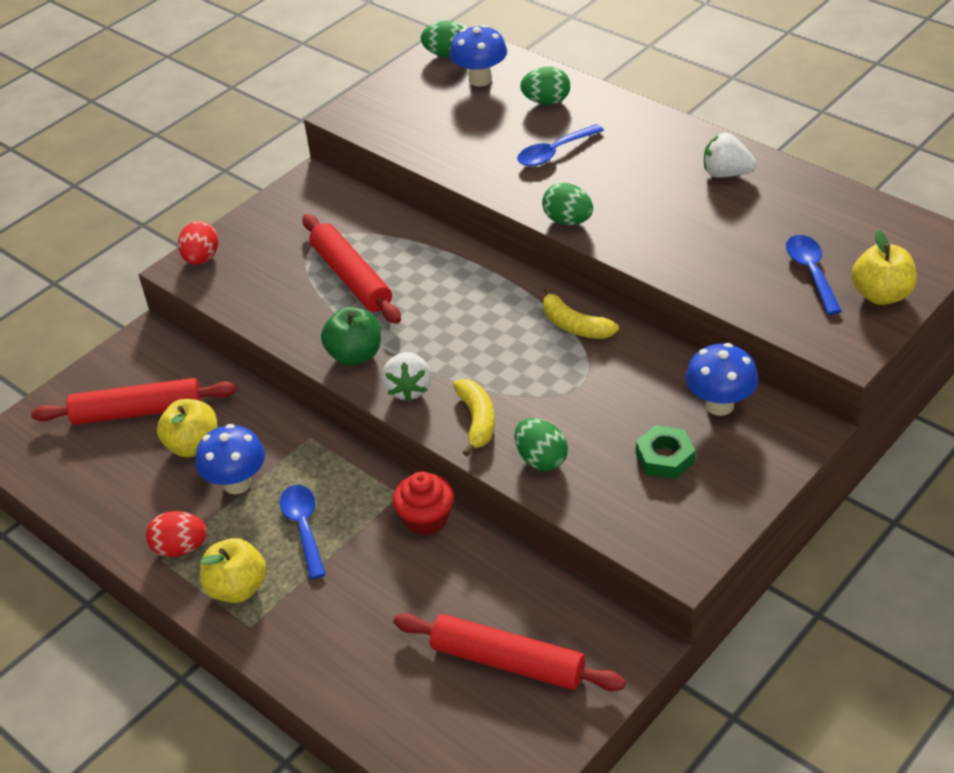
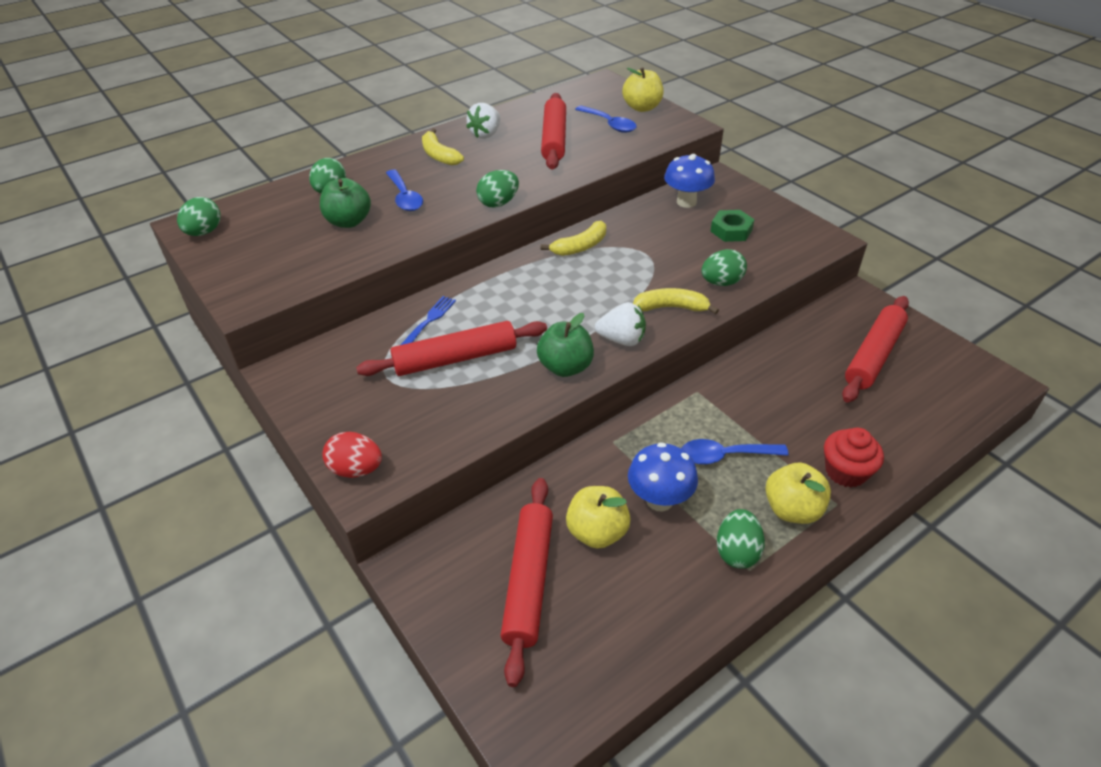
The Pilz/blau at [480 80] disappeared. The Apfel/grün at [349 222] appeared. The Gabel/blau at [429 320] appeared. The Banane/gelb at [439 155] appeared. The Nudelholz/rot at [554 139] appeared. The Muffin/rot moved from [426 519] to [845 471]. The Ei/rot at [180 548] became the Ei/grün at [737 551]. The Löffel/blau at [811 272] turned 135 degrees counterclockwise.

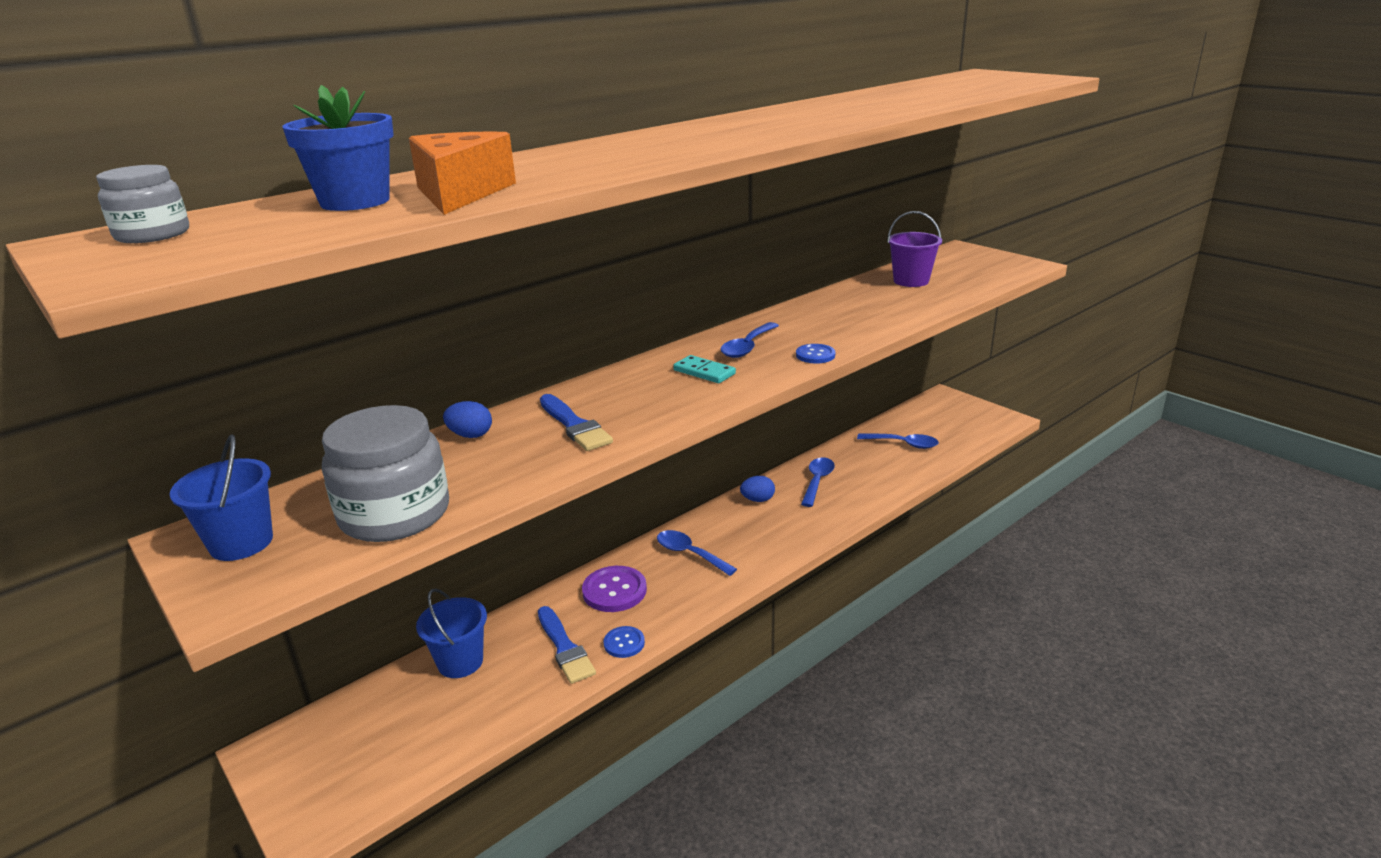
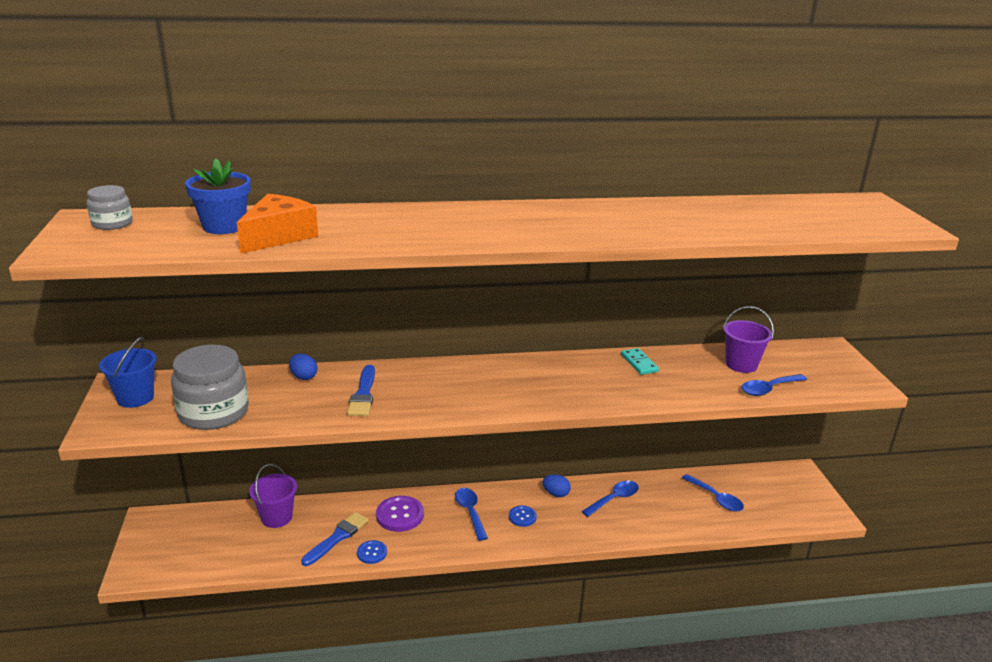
The Dominostein/türkis moved from [704 372] to [639 363]. The Löffel/blau moved from [747 347] to [768 389]. The Knopf/blau moved from [815 355] to [522 517]. The Eimer/blau at [460 662] became the Eimer/lila at [276 517]. The Pinsel/blau at [564 648] turned 150 degrees counterclockwise.

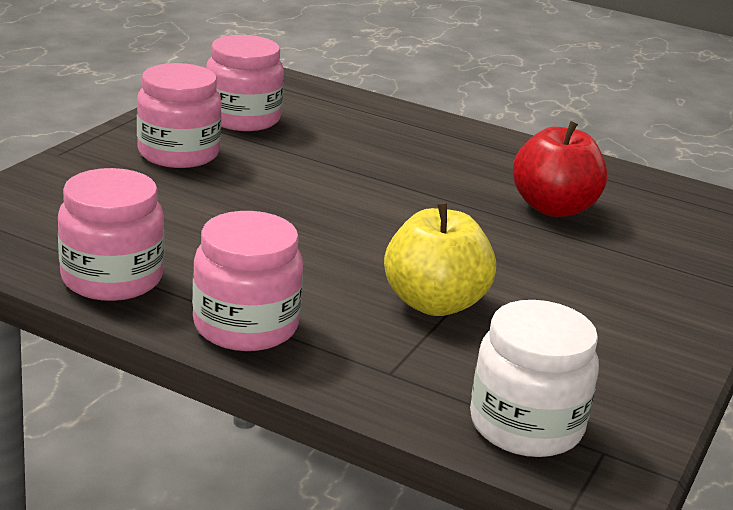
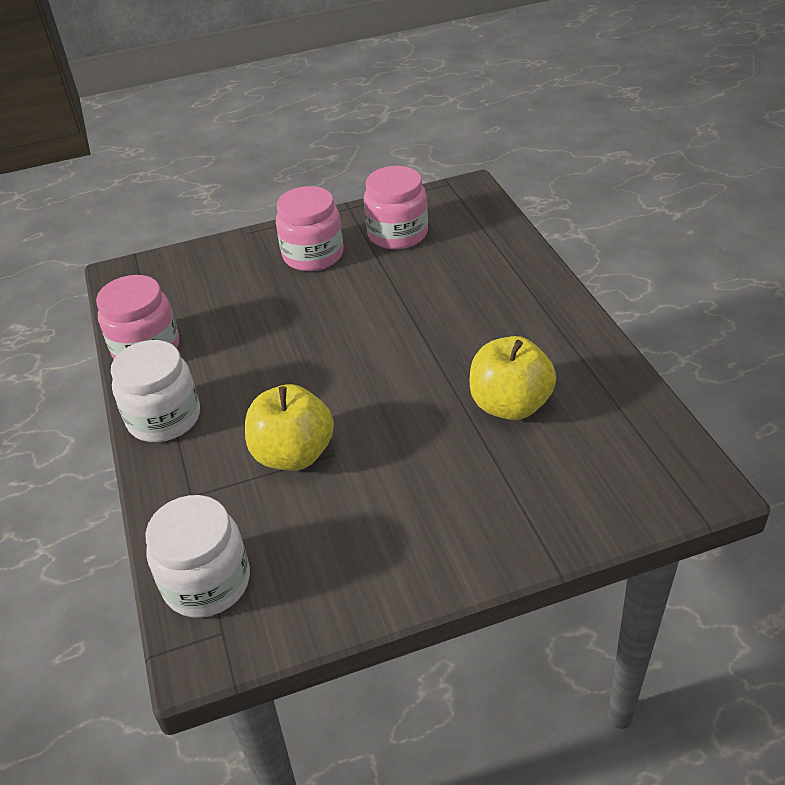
The Einmachglas/rosa at [245 326] became the Einmachglas/weiß at [164 418]. The Apfel/rot at [553 208] became the Apfel/gelb at [510 405].

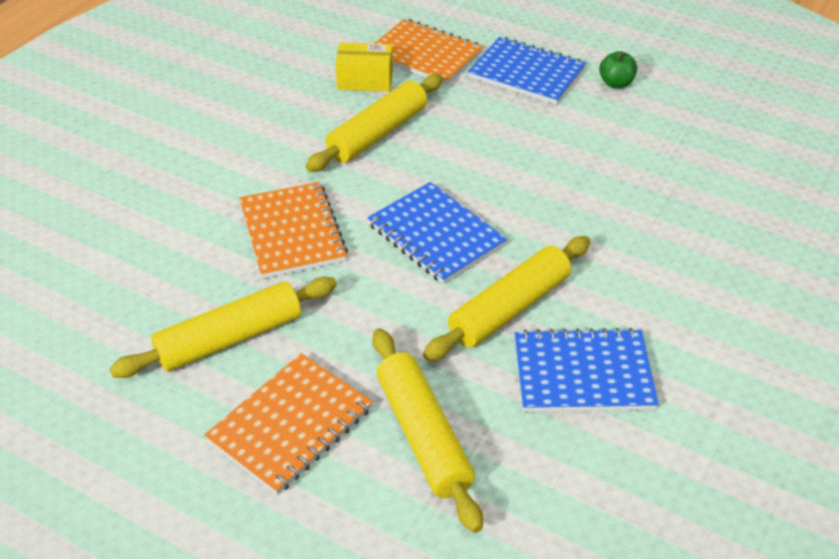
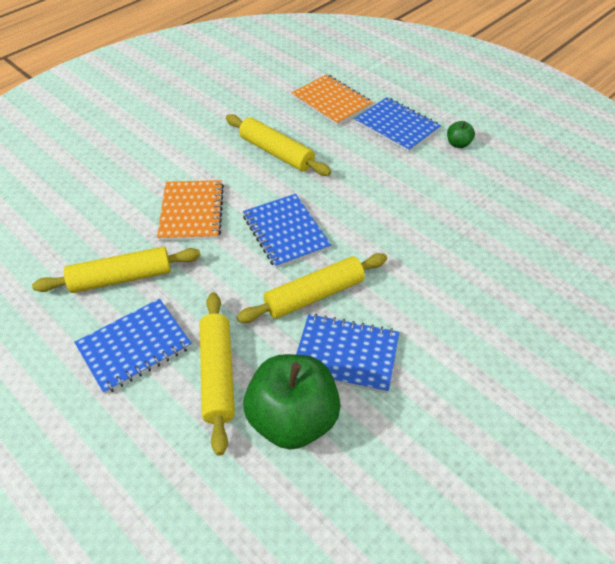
The Schachtel/gelb at [365 80] disappeared. The Apfel/grün at [293 419] appeared. The Notizbuch/orange at [290 424] became the Notizbuch/blau at [134 347]. The Nudelholz/gelb at [377 133] turned 75 degrees clockwise.

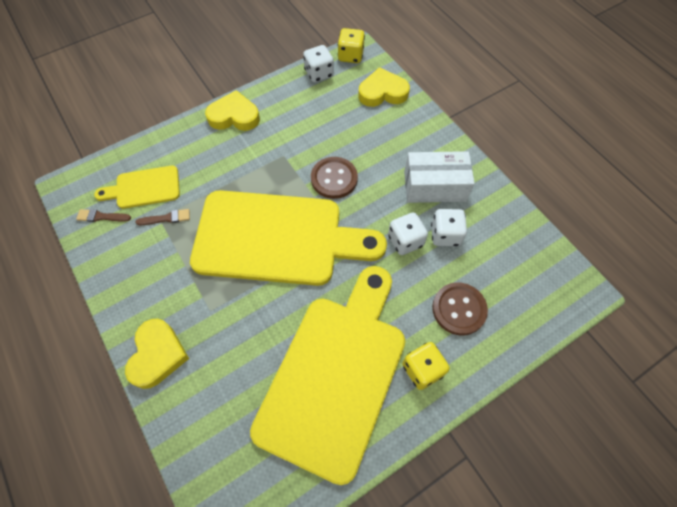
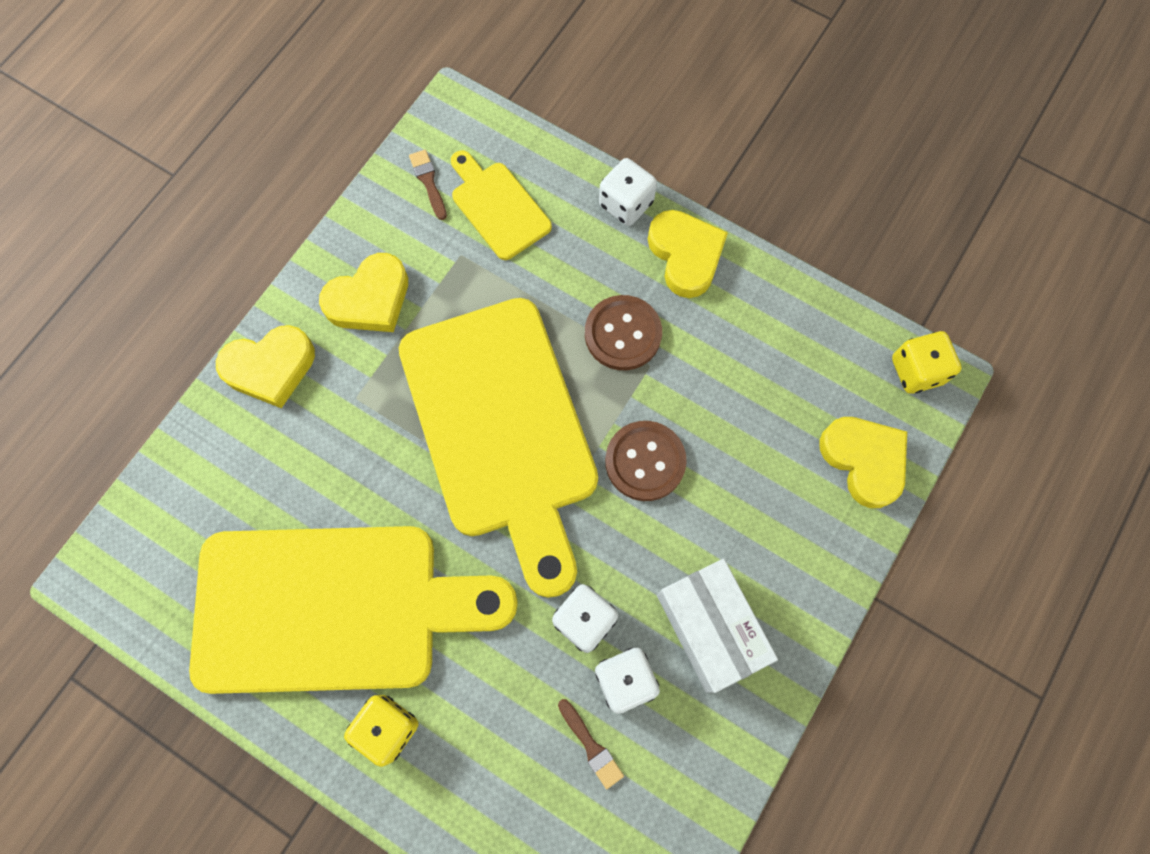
The Herz/gelb at [370 299] appeared. The Pinsel/braun moved from [166 218] to [591 746]. The Spielwürfel/weiß moved from [319 74] to [626 204]. The Knopf/braun moved from [459 309] to [623 334].

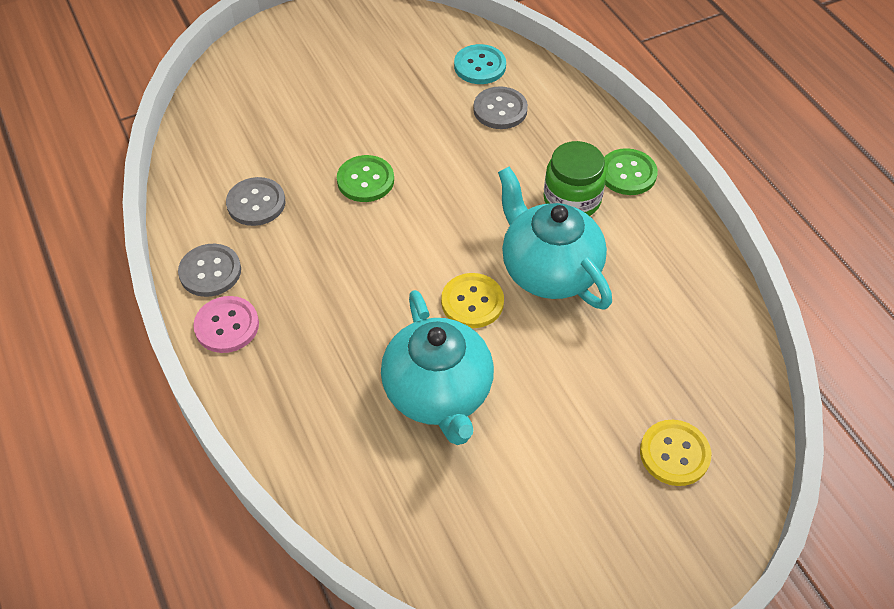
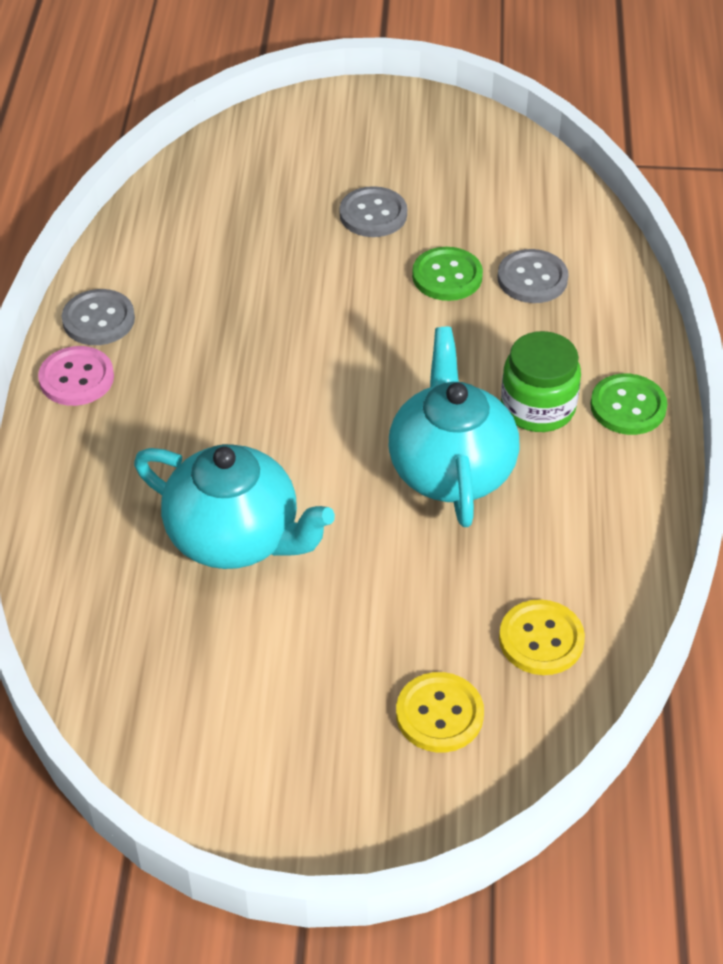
The Knopf/türkis at [480 66] disappeared. The Knopf/grau moved from [256 203] to [373 214]. The Knopf/grün moved from [365 180] to [447 276]. The Knopf/gelb moved from [472 302] to [541 639]. The Teekanne/türkis at [438 393] turned 75 degrees counterclockwise.

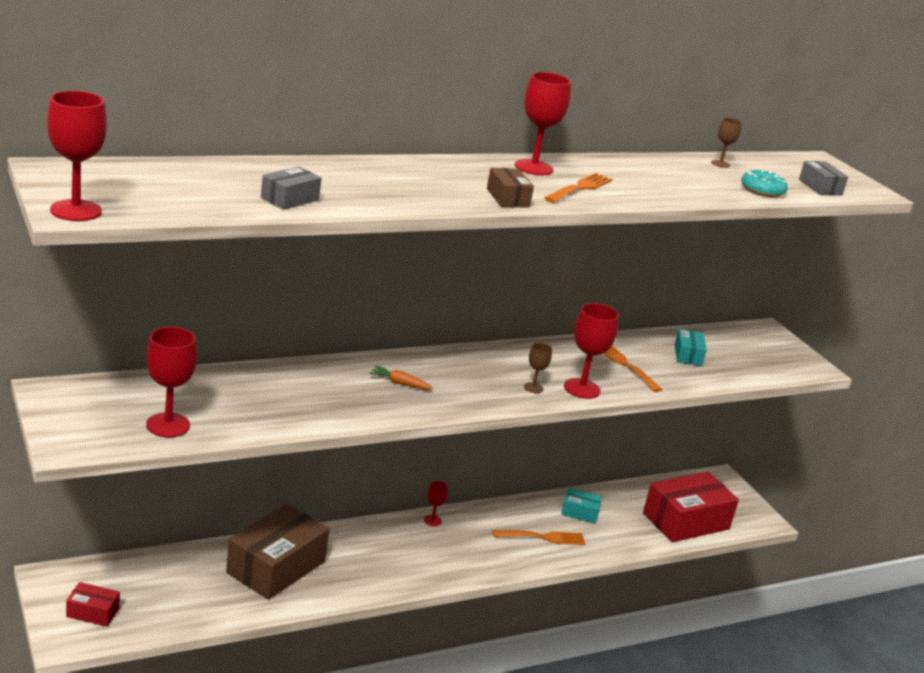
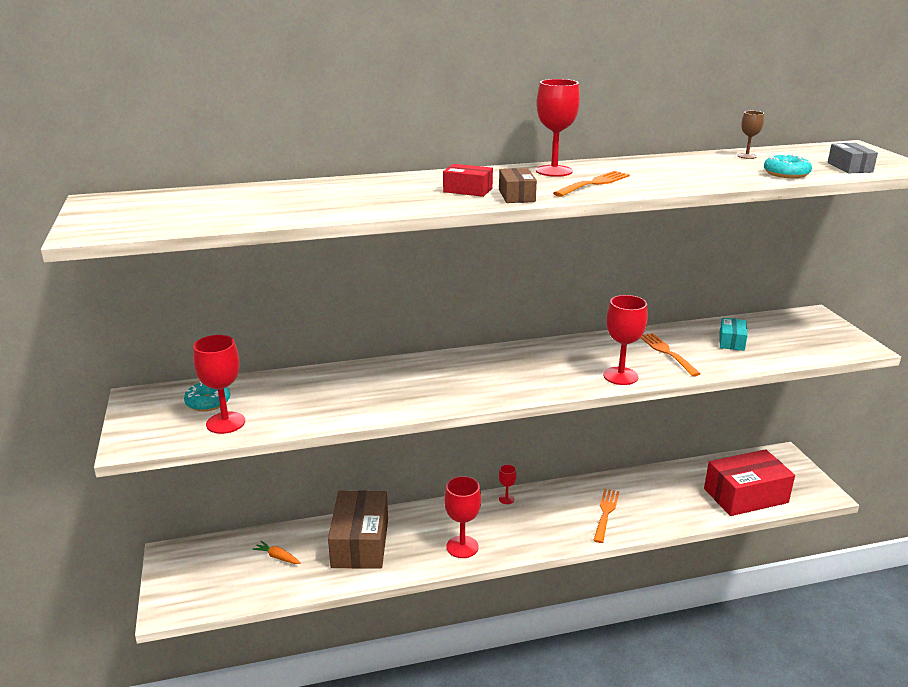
The Schachtel/grau at [290 199] disappeared. The Kelch/braun at [533 388] disappeared. The Schachtel/türkis at [580 512] disappeared. The Donut/türkis at [208 402] appeared. The Kelch/rot moved from [76 211] to [462 547]. The Schachtel/rot moved from [93 612] to [468 190]. The Karotte/orange moved from [400 383] to [277 557]. The Schachtel/braun at [276 567] turned 45 degrees counterclockwise. The Gabel/orange at [543 537] turned 75 degrees counterclockwise.

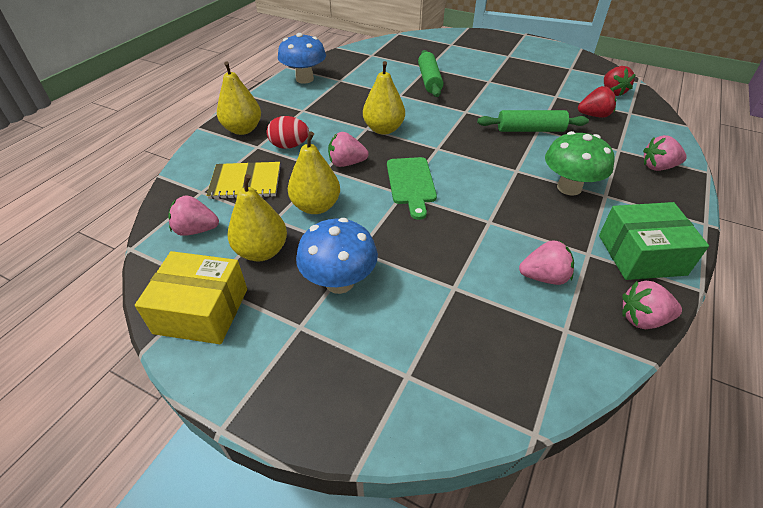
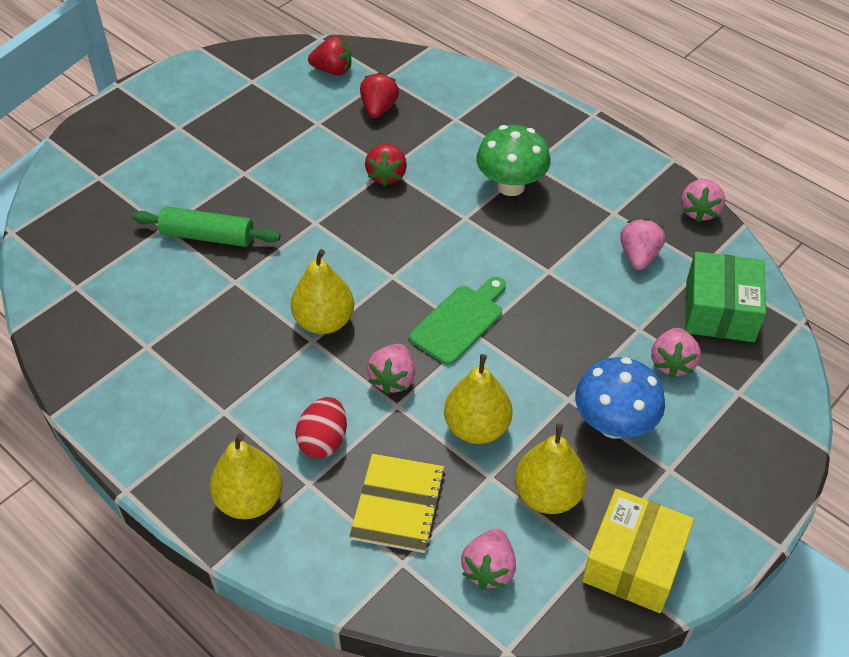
The Pilz/blau at [304 79] disappeared. The Schachtel/grün moved from [641 254] to [719 311]. The Erdbeere/rosa moved from [658 167] to [672 363]. The Nudelholz/grün at [530 130] was replaced by the Erdbeere/rot at [386 175]. The Schneidebrett/grün at [411 183] turned 60 degrees counterclockwise.

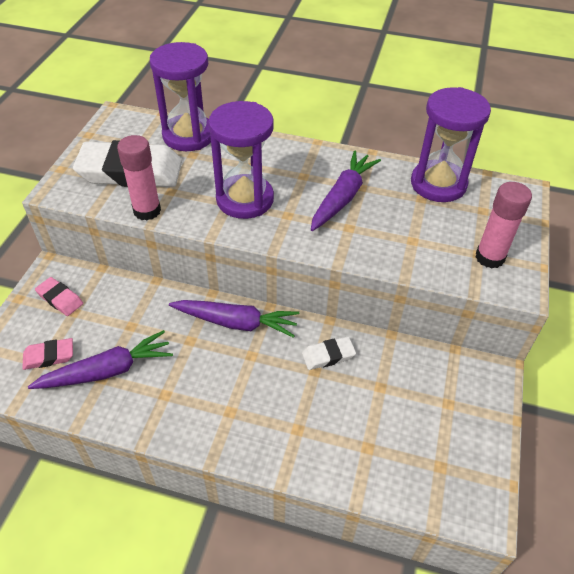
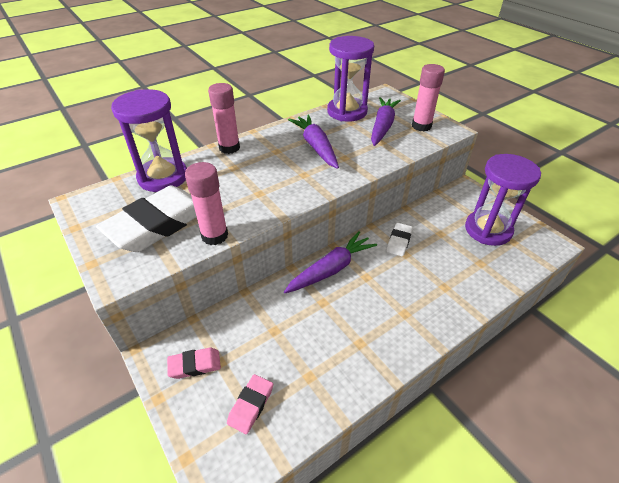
The Klebestift/rosa at [229 148] appeared. The Karotte/lila moved from [107 371] to [382 127]. The Sanduhr/lila moved from [245 199] to [488 230].

